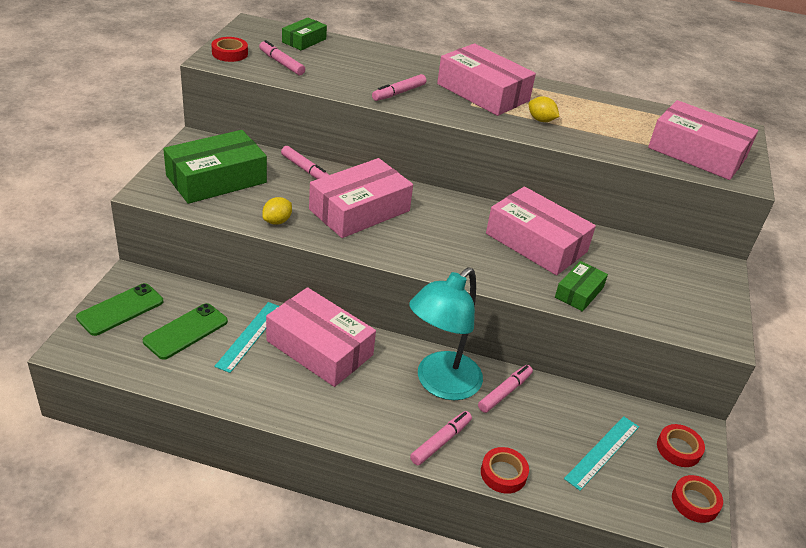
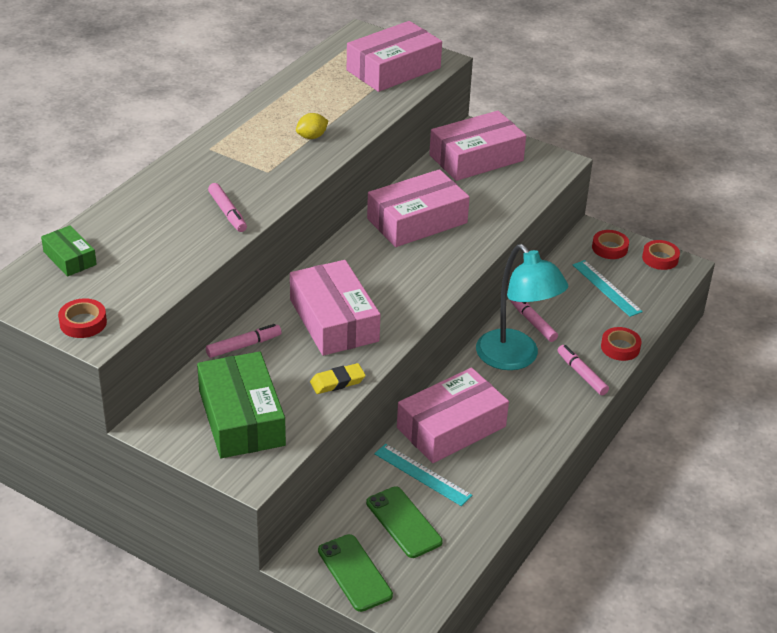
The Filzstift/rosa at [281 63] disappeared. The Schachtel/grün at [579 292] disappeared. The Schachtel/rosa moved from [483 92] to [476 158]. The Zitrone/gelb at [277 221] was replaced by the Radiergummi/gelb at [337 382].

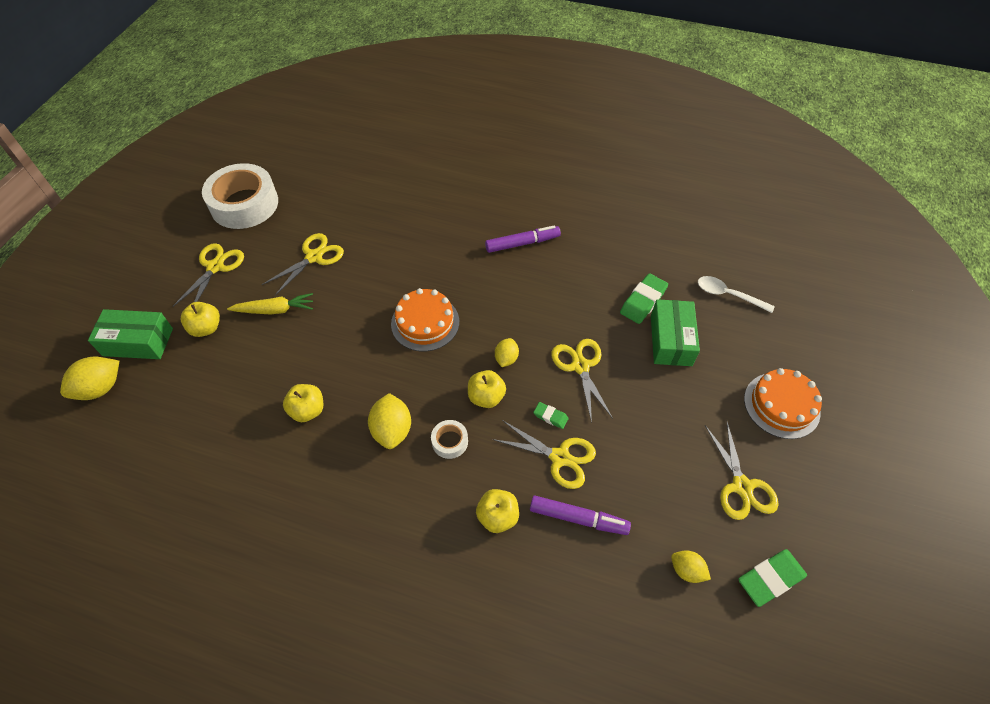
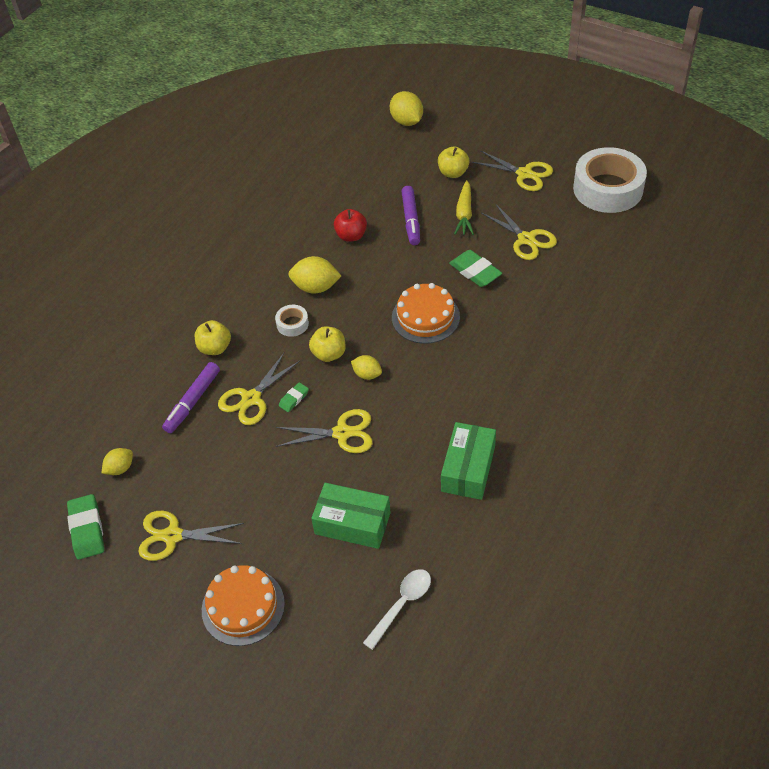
The Schachtel/grün moved from [138 342] to [468 469]. The Filzstift/lila moved from [522 243] to [411 219]. The Radiergummi/grün moved from [643 301] to [475 272]. The Apfel/gelb at [308 410] became the Apfel/rot at [351 236].

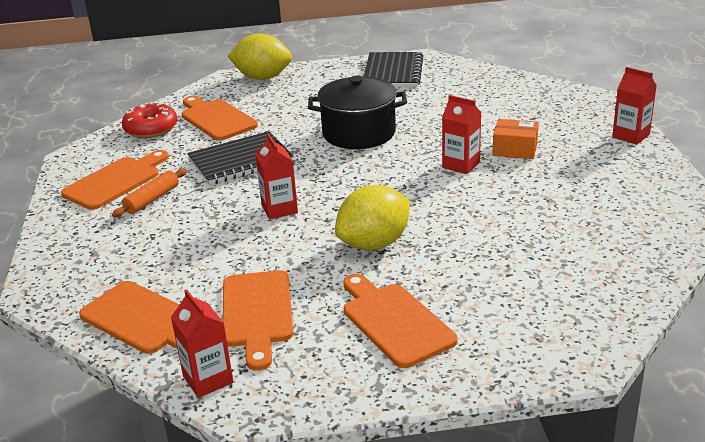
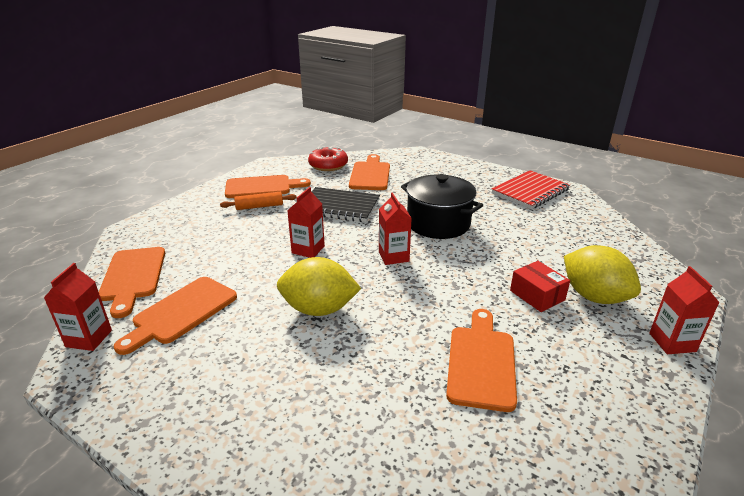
The Zitrone/gelb moved from [262 77] to [594 296]. The Schneidebrett/orange moved from [394 321] to [481 362]. The Getränkekarton/rot moved from [461 165] to [393 256]. The Notizbuch/schwarz at [393 72] became the Notizbuch/rot at [530 191]. The Schachtel/orange at [515 149] became the Schachtel/rot at [537 295].

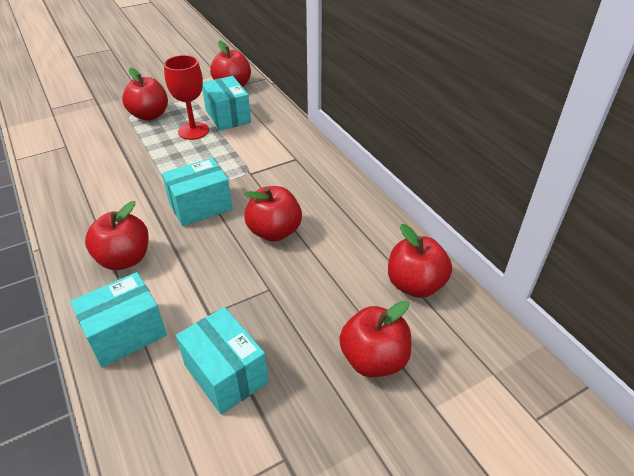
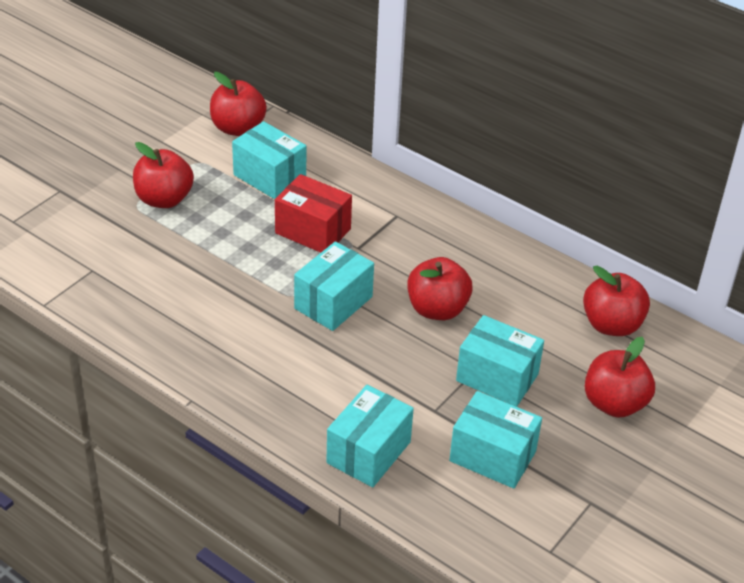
The Apfel/rot at [124 259] disappeared. The Kelch/rot at [193 131] disappeared. The Schachtel/rot at [313 231] appeared. The Schachtel/türkis at [497 377] appeared.

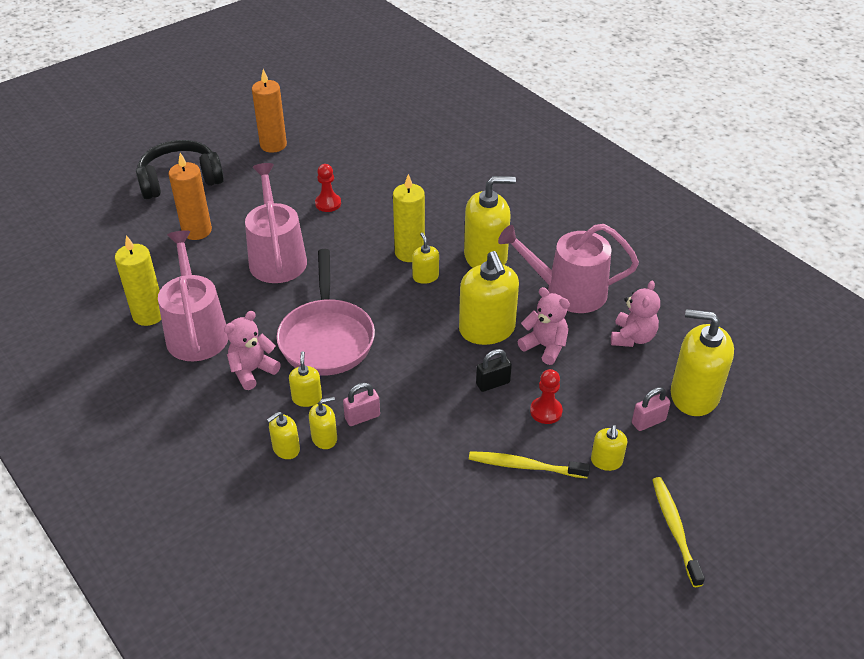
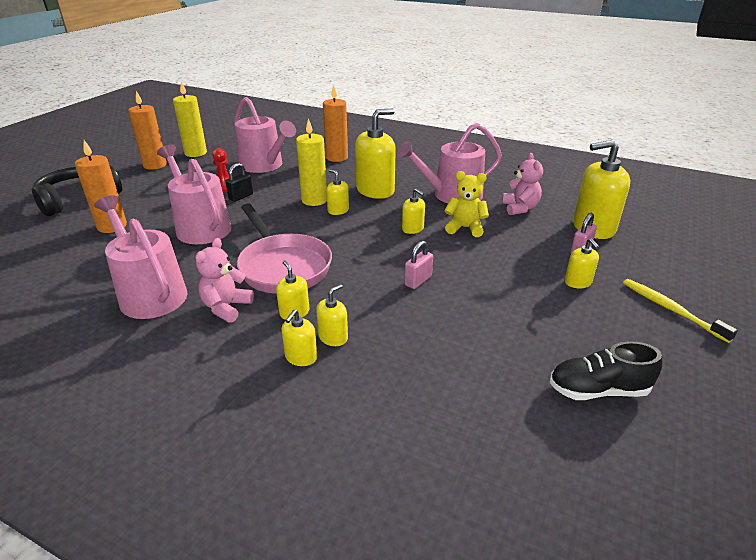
The Zahnbürste/gelb at [524 466] disappeared. The Bauer/rot at [546 411] disappeared. The Gießkanne/rosa at [264 165] appeared. The Kerze/orange at [337 157] appeared. The Schuh/schwarz at [597 390] appeared. The Kerze/gelb moved from [149 315] to [195 153]. The Vorhängeschloss/rosa moved from [362 417] to [418 281]. The Vorhängeschloss/schwarz moved from [493 383] to [241 197]. The Teddybär/rosa at [545 346] became the Teddybär/gelb at [465 228]. The Seifenspender/gelb at [487 329] changed to 0.49 times the size.

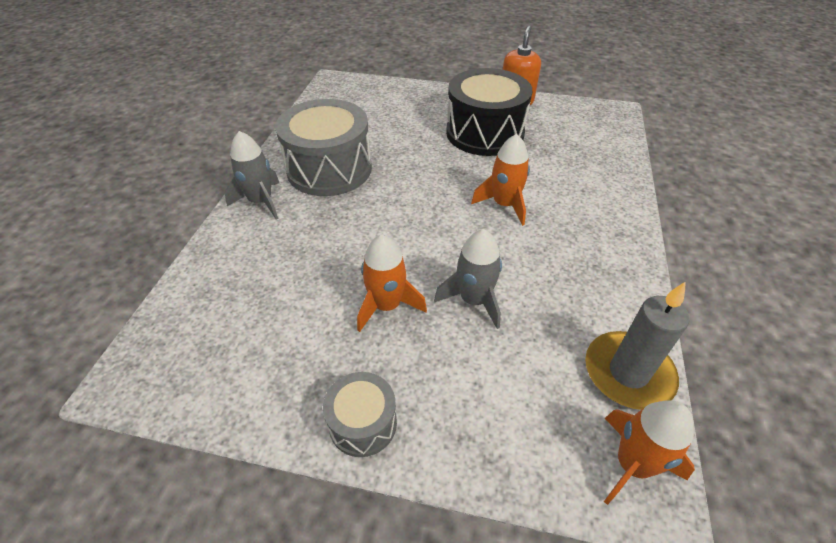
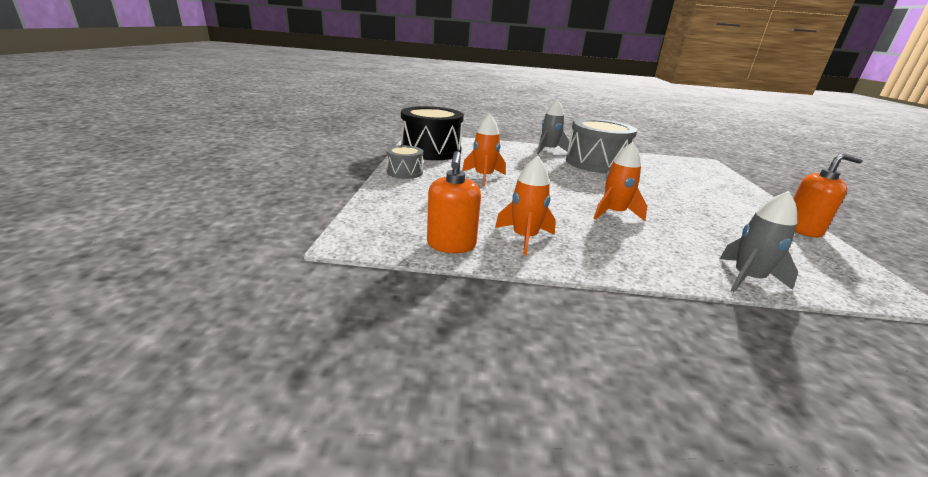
The Rakete/grau moved from [474 300] to [747 279]. The Trommel/schwarz moved from [484 133] to [431 151]. The Rakete/orange moved from [632 464] to [524 238]. The Kerze/grau at [628 373] was replaced by the Seifenspender/orange at [451 245].

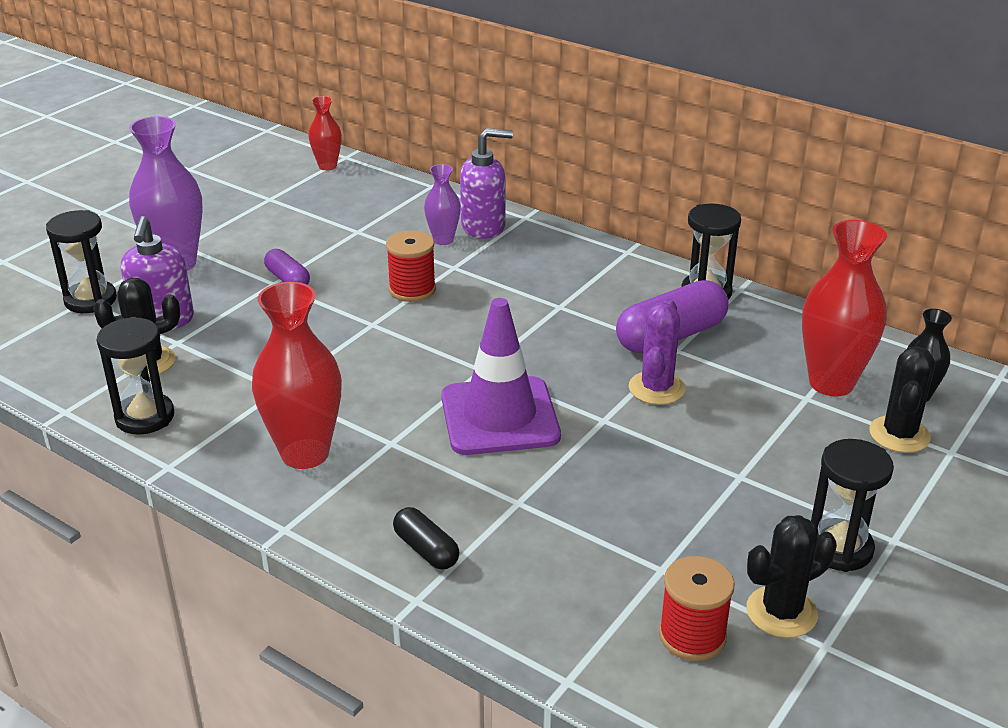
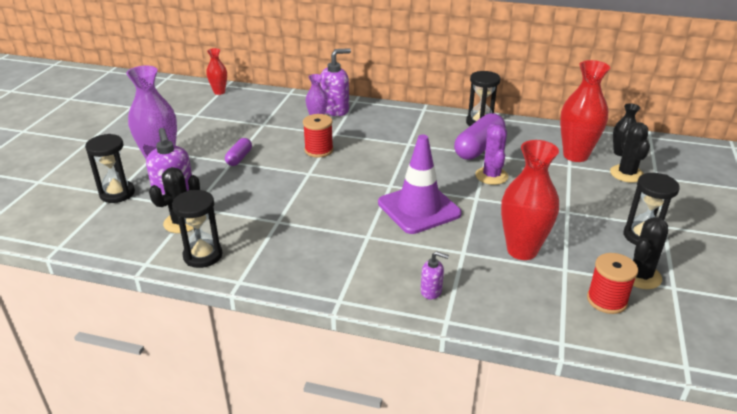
The Vase/rot moved from [305 453] to [522 250]. The Kapsel/schwarz at [426 550] was replaced by the Seifenspender/lila at [431 291]. The Kapsel/lila at [288 279] turned 75 degrees clockwise.

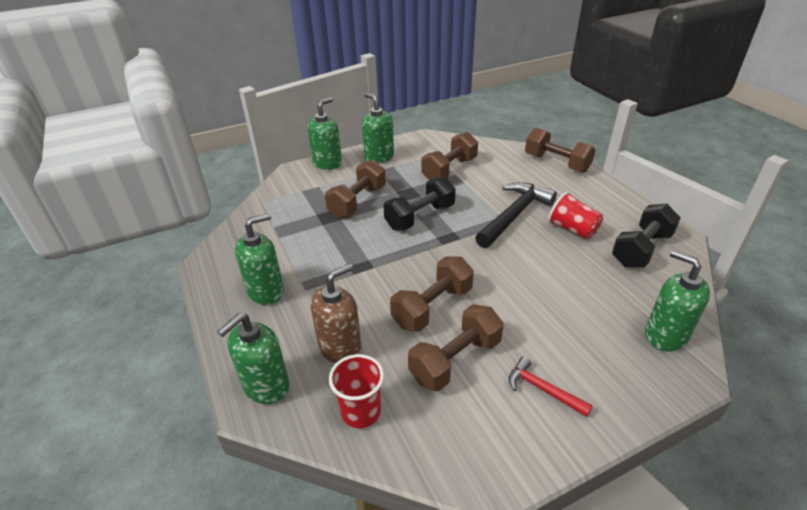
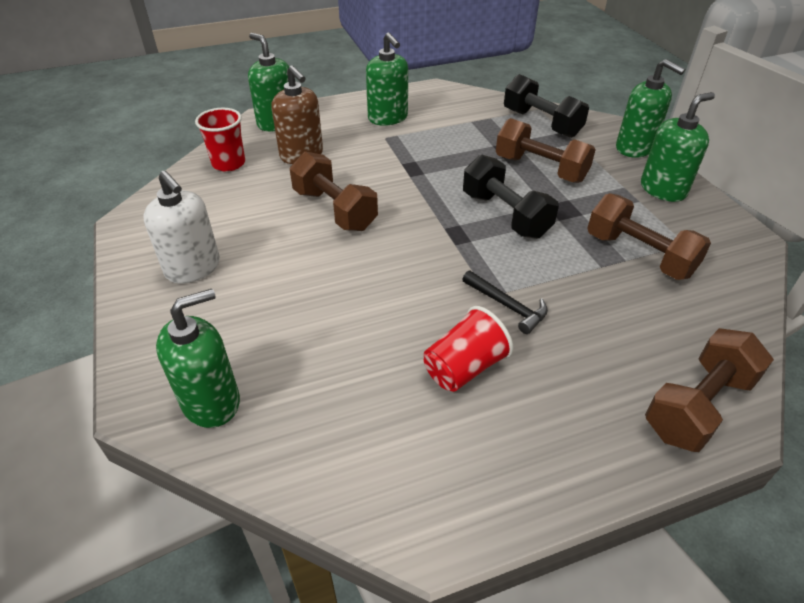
The Hantel/braun at [455 360] disappeared. The Hantel/schwarz moved from [641 249] to [541 123]. The Hammer/rot at [543 389] was replaced by the Seifenspender/weiß at [193 268]. The Hammer/schwarz at [514 215] changed to 0.53 times the size.

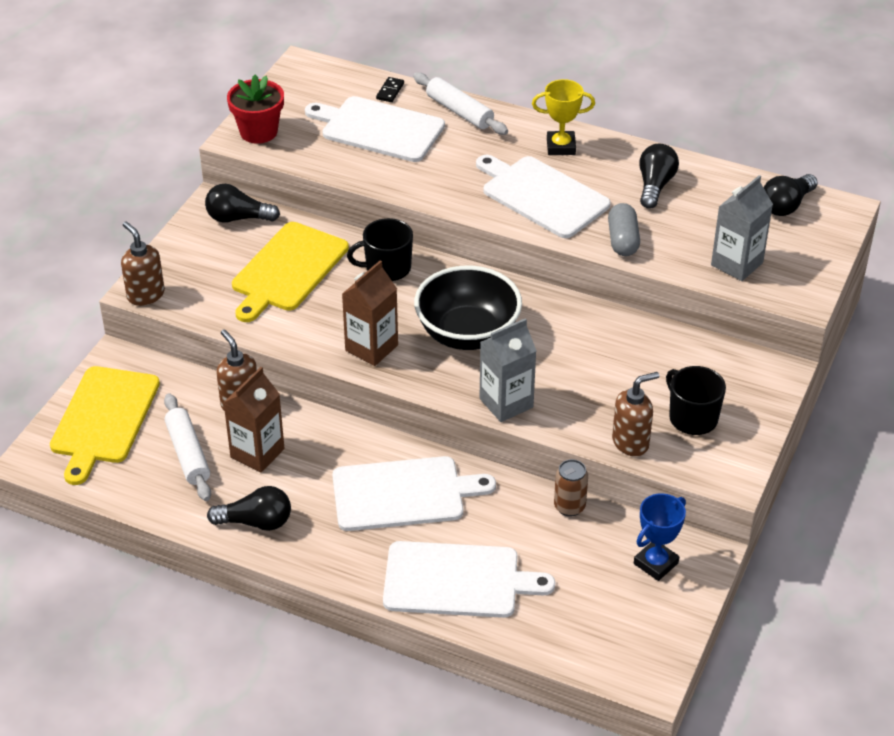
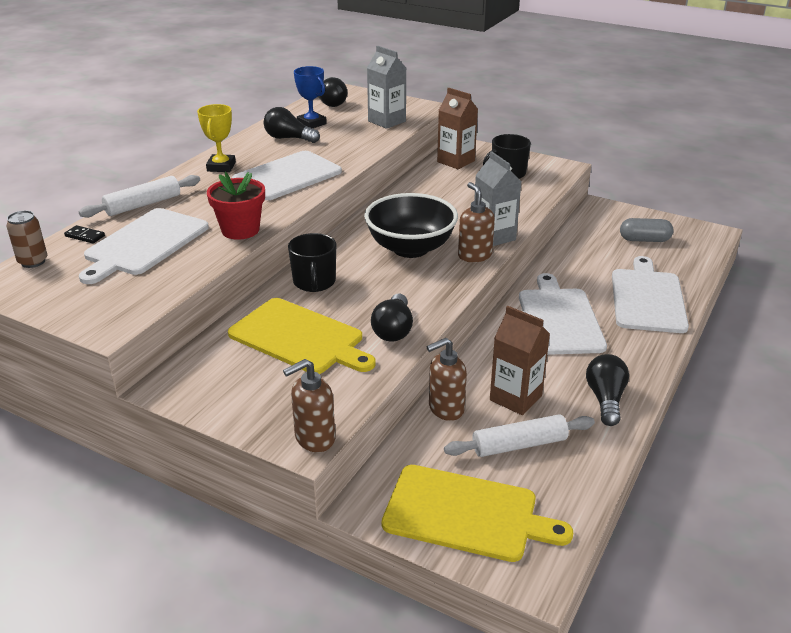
The Glühbirne/schwarz moved from [238 218] to [393 329]. The Blumentopf/rot moved from [258 132] to [240 230]. The Getränkekarton/braun moved from [371 348] to [456 161]. The Dose/braun moved from [569 507] to [33 261]. The Kapsel/grau moved from [623 240] to [644 240]. The Seifenspender/braun moved from [631 442] to [474 255]. The Pokal/blau moved from [655 563] to [311 123].

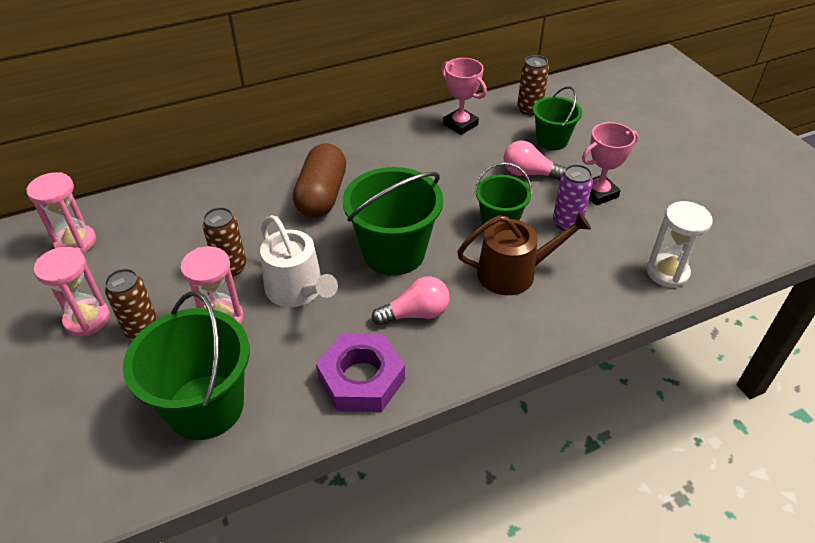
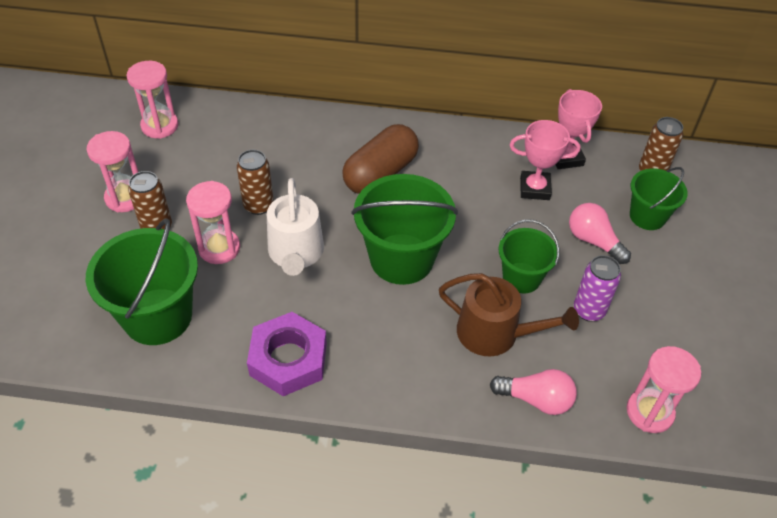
The Glühbirne/rosa moved from [415 314] to [536 399]. The Pokal/rosa moved from [598 193] to [534 188]. The Sanduhr/weiß at [667 272] became the Sanduhr/rosa at [649 412].

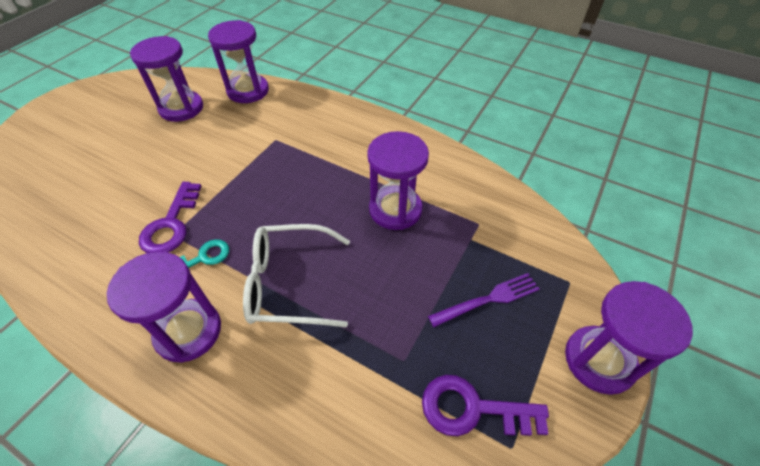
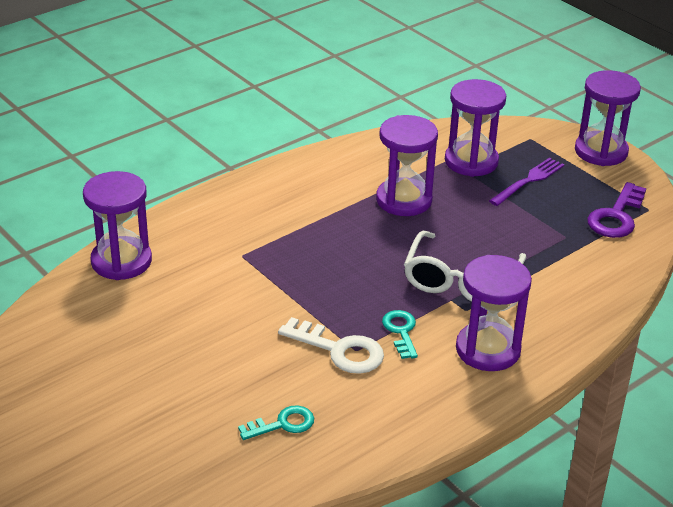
The Schlüssel/türkis at [283 424] appeared. The Sanduhr/lila moved from [181 108] to [471 161]. The Schlüssel/lila at [171 225] became the Schlüssel/weiß at [340 350]. The Gabel/lila at [488 299] turned 45 degrees clockwise.

